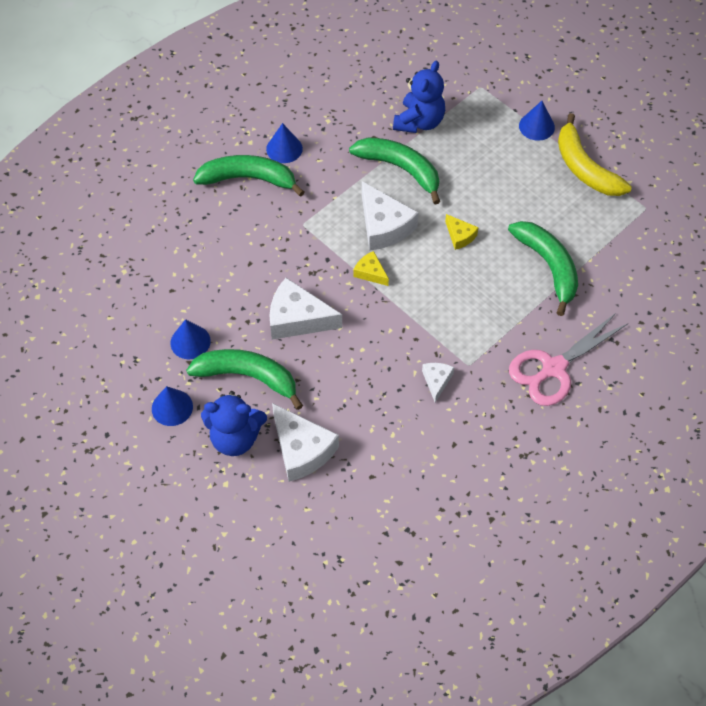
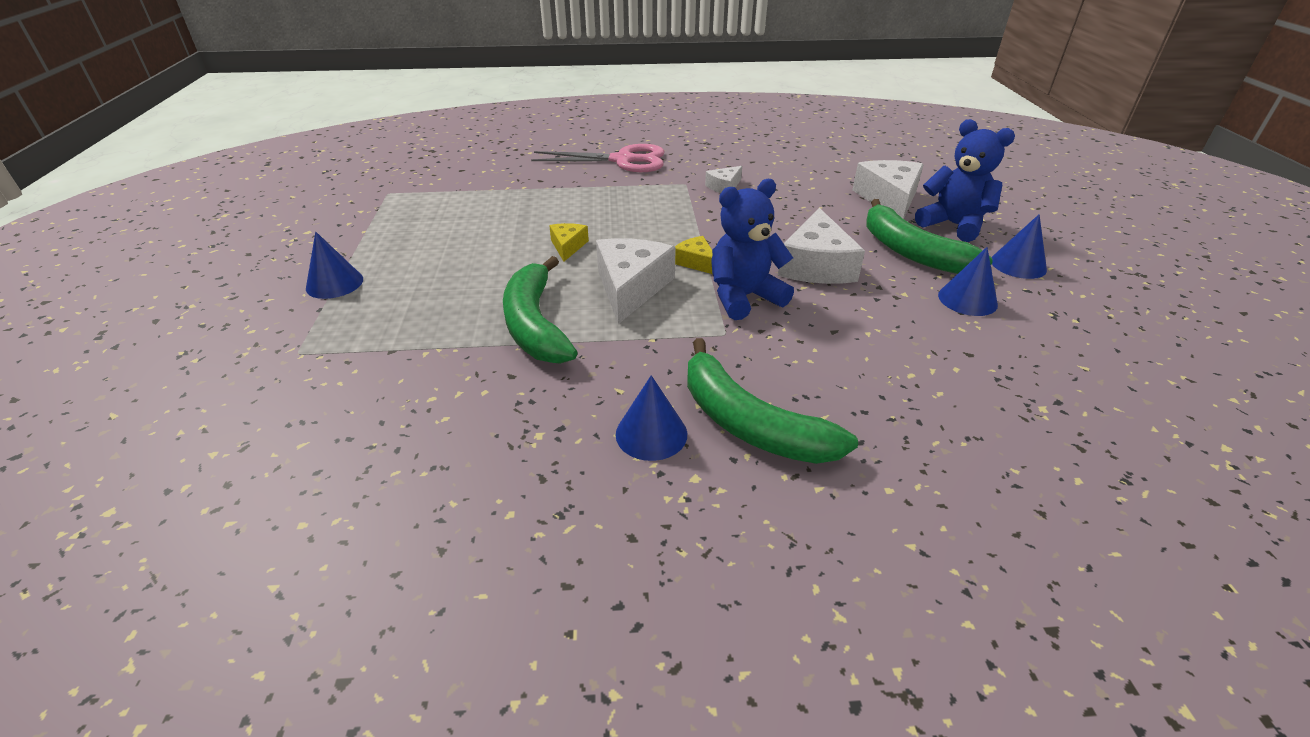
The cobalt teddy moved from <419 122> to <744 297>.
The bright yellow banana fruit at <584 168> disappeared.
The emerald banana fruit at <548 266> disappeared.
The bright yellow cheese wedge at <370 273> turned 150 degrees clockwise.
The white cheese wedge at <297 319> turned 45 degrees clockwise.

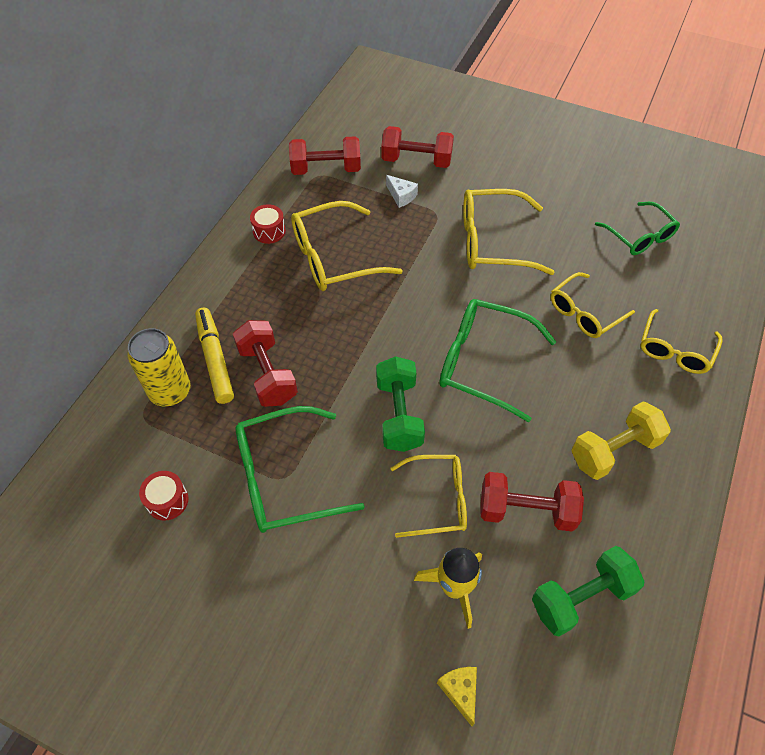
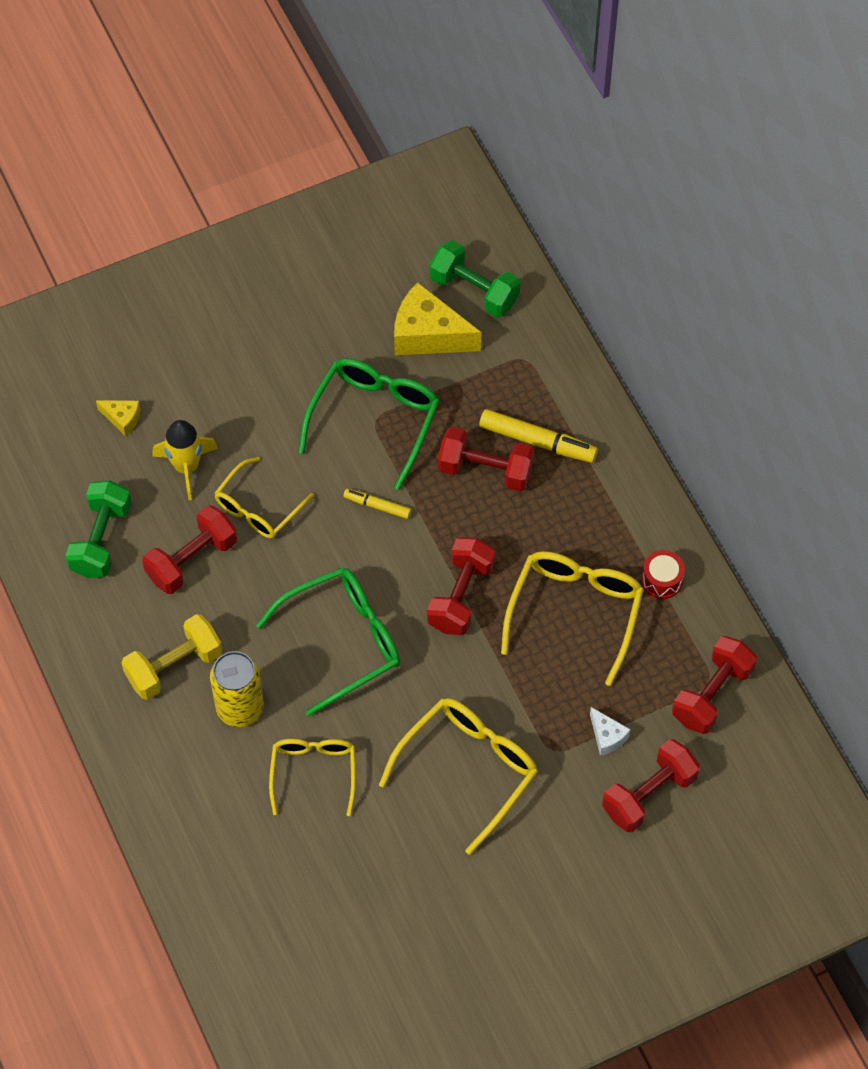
The white cheese wedge at <401 196> turned 120 degrees counterclockwise.
The emerald eyeglasses at <639 236> disappeared.
The bright yellow eyeglasses at <675 350> disappeared.
The bright yellow soda can moved from <170 391> to <240 708>.
The emerald hand weight moved from <399 414> to <474 290>.
The bright yellow hand weight at <614 450> turned 45 degrees clockwise.
The scarlet drum at <167 500> was replaced by the bright yellow cheese wedge at <428 334>.
The bright yellow marker pen at <377 506> appeared.
The scarlet hand weight at <461 596> appeared.

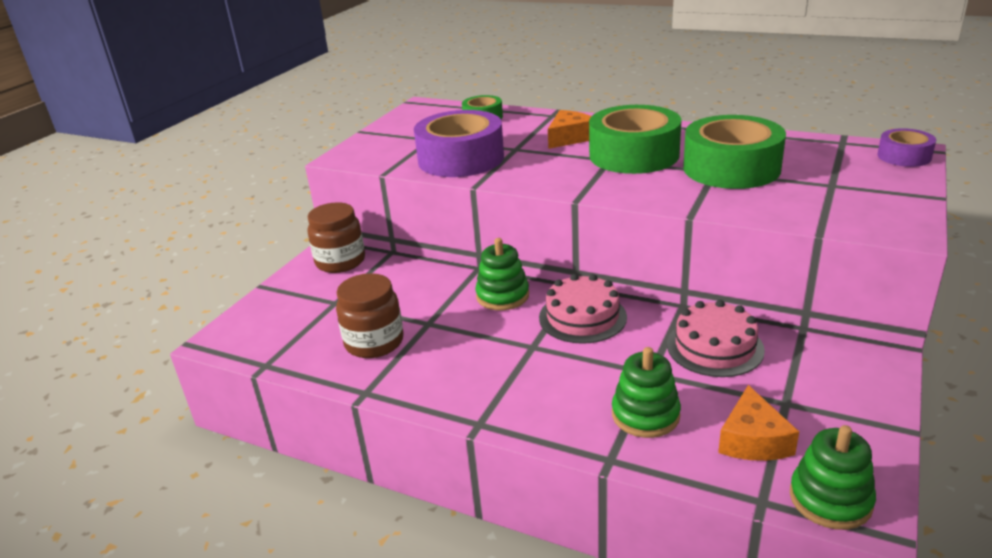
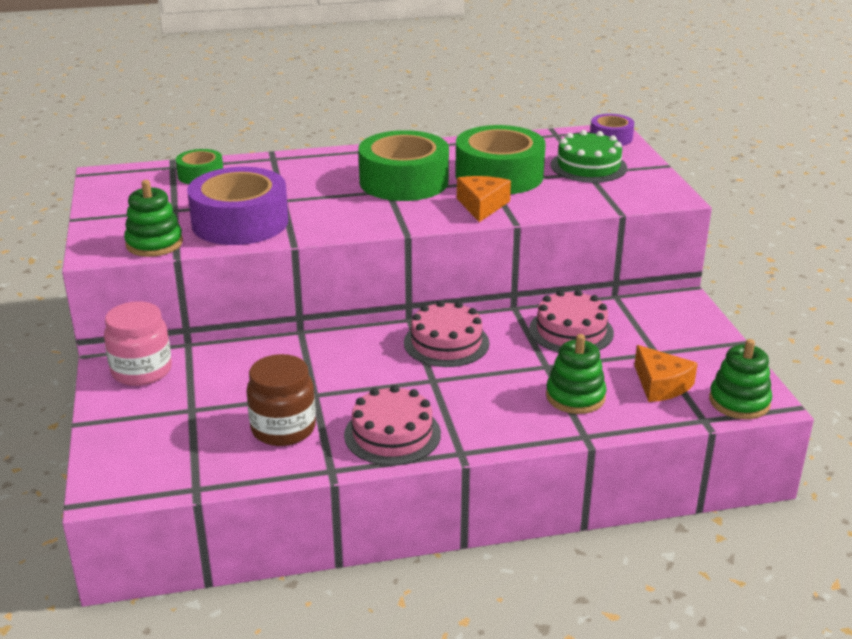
The orange cheese wedge moved from <570 138> to <482 206>.
The brown preserve jar at <340 261> became the rose-pink preserve jar at <142 371>.
The emerald stacking toy moved from <502 296> to <154 244>.
The emerald gateau at <588 166> appeared.
The rose-pink gateau at <392 434> appeared.

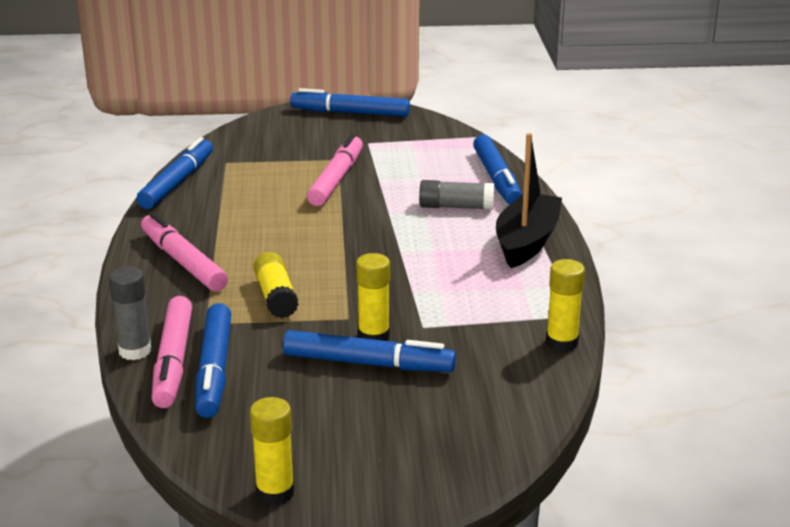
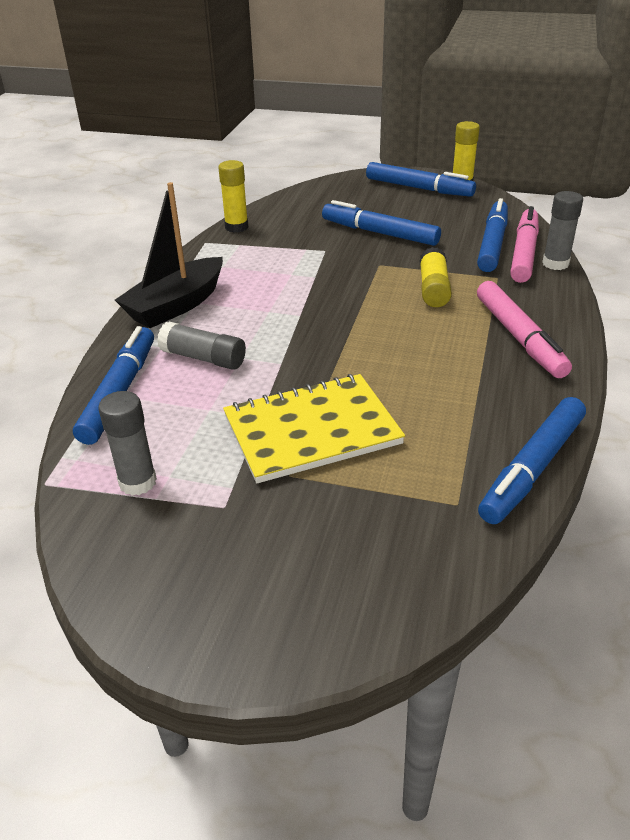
The cobalt marker pen moved from <350 113> to <418 188>.
The rose-pink marker pen at <336 179> was replaced by the bright yellow exercise book at <312 430>.
The bright yellow glue at <373 336> disappeared.
The grey glue at <137 482> appeared.

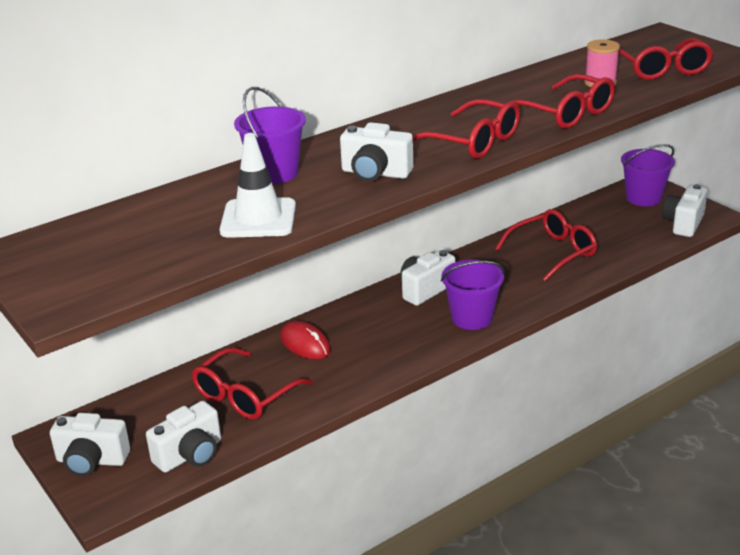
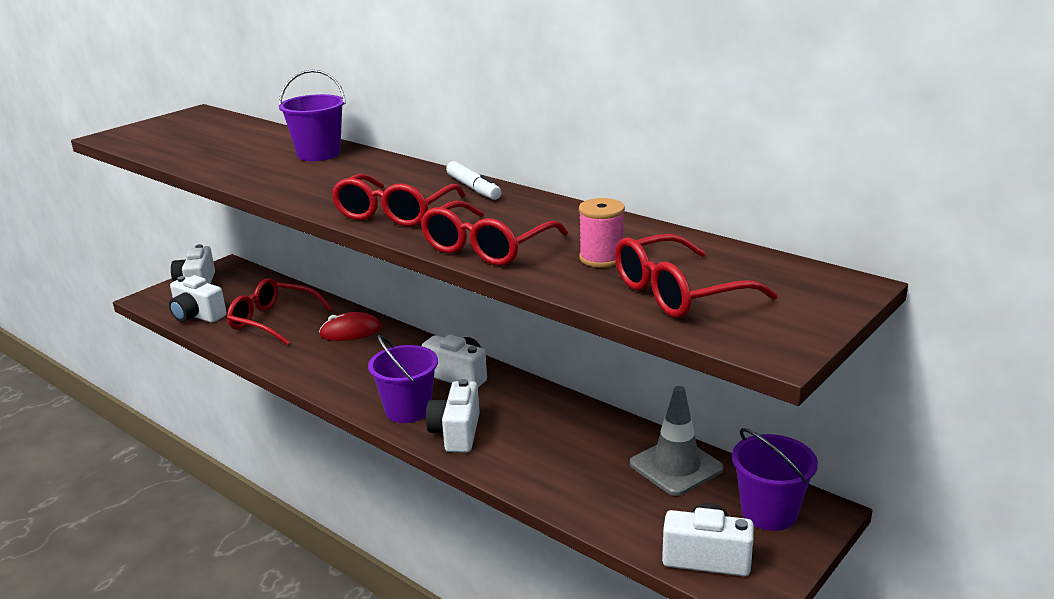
The white compact camera moved from <375 173> to <456 433>.
The white traffic cone at <258 219> disappeared.
The scarlet eyeglasses at <553 252> disappeared.
The scarlet PC mouse at <305 344> turned 45 degrees clockwise.
The white marker pen at <473 188> appeared.
The grey traffic cone at <676 466> appeared.

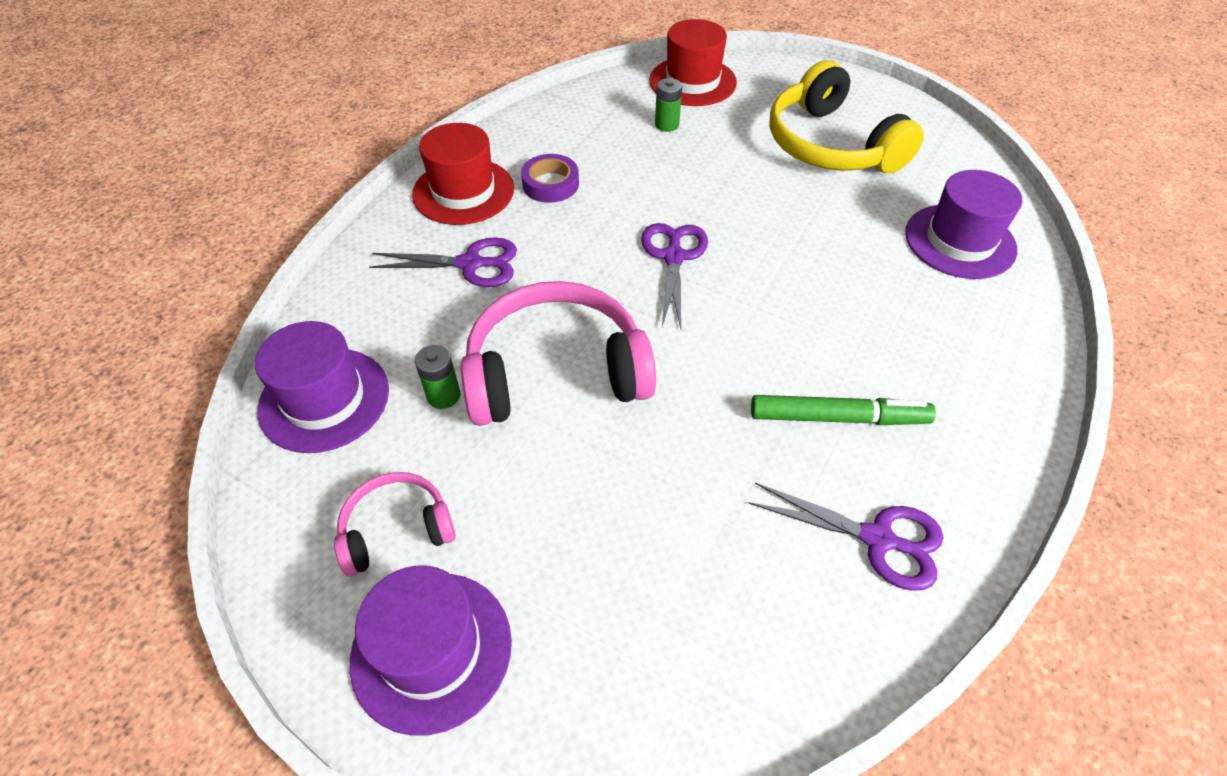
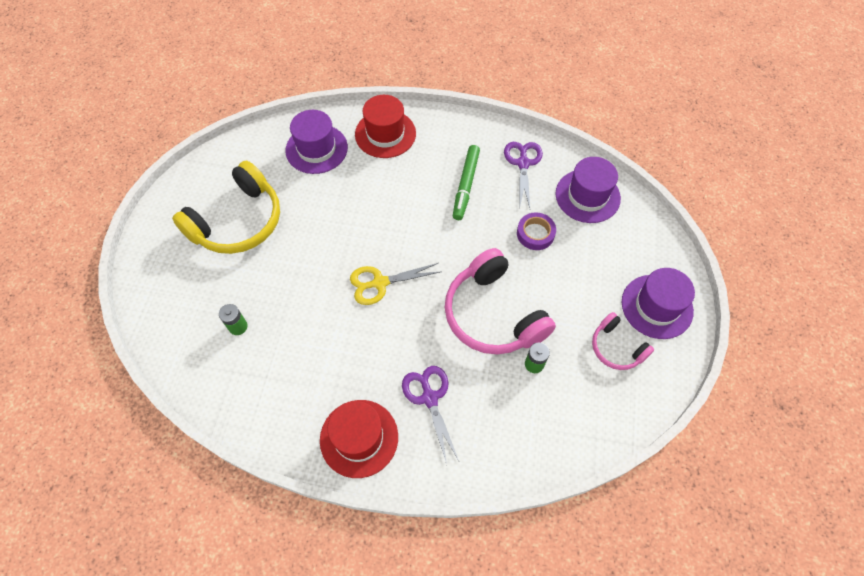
The scarlet top hat moved from <692 81> to <385 134>.
The royal purple tape moved from <550 184> to <535 234>.
The royal purple shears at <673 257> became the bright yellow shears at <380 283>.
The royal purple top hat moved from <324 399> to <587 196>.
The emerald marker pen at <838 418> turned 150 degrees counterclockwise.

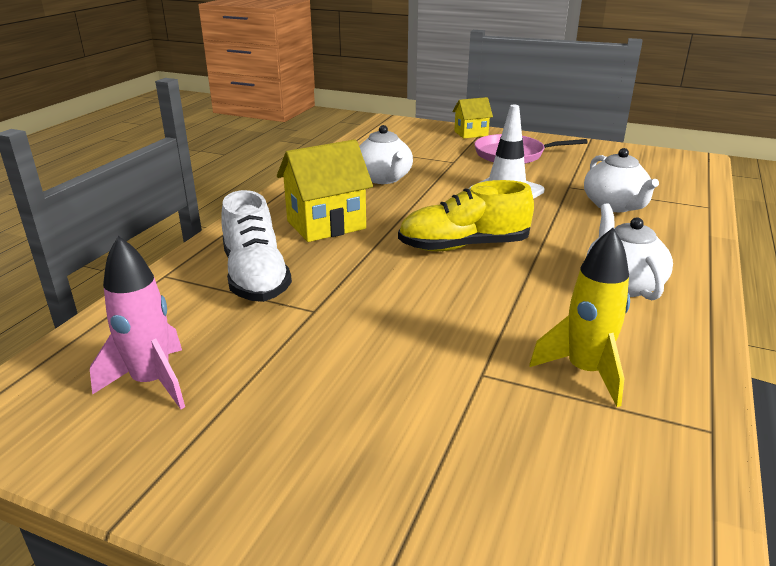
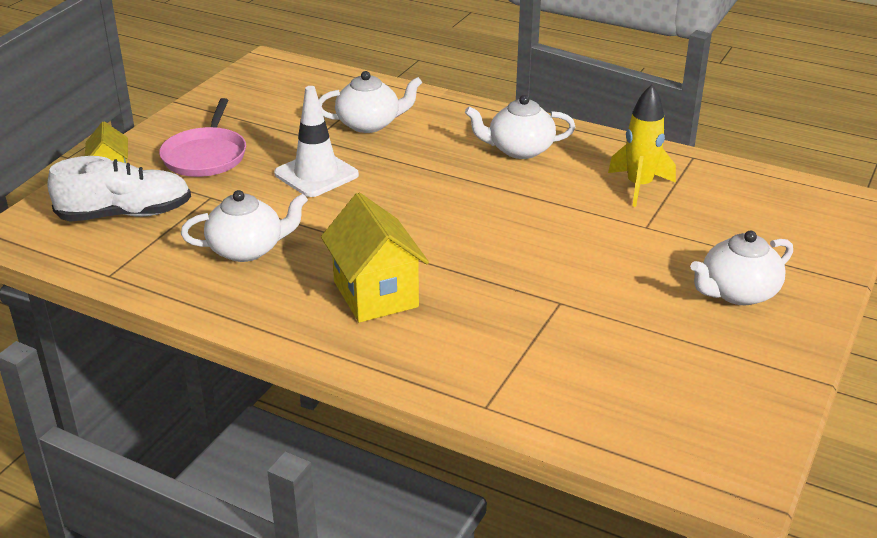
The bright yellow shoe at <463 246> disappeared.
The white shoe moved from <255 277> to <125 214>.
The rose-pink rocket at <152 382> disappeared.
The white teapot at <737 293> appeared.

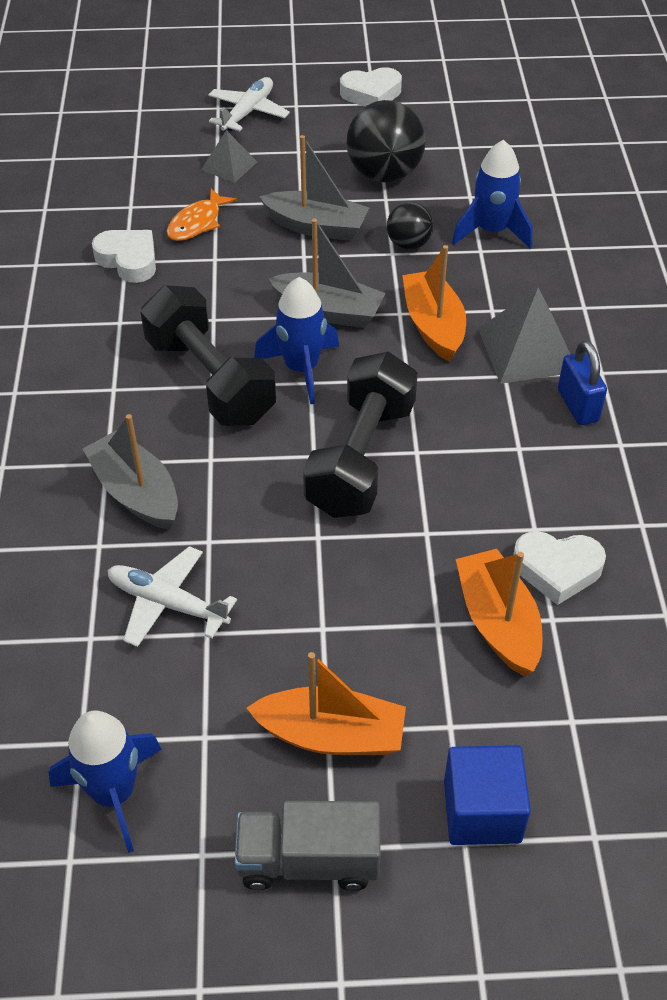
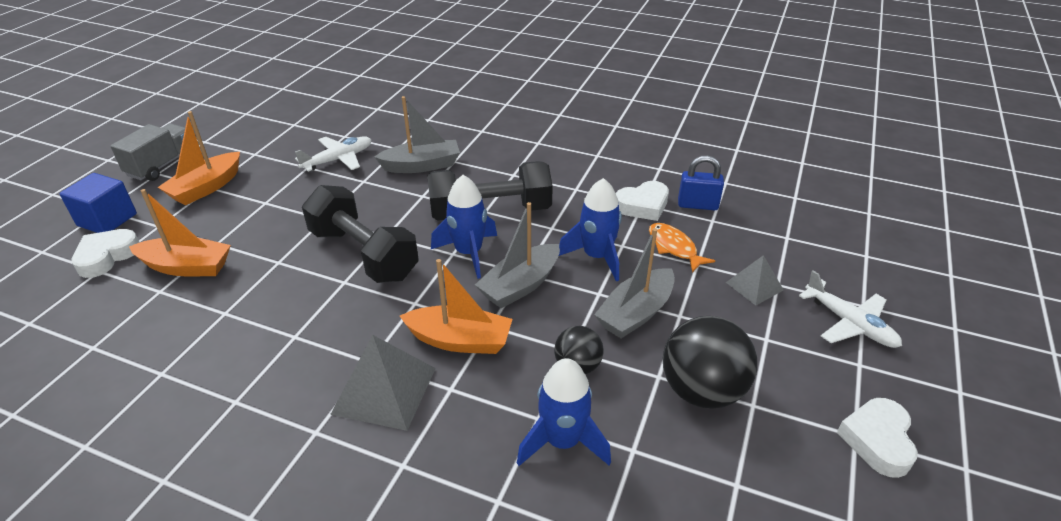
The cobalt small lock moved from <577 406> to <697 205>.
The white heart shape moved from <557 569> to <107 257>.
The cobalt rocket moved from <114 793> to <596 257>.

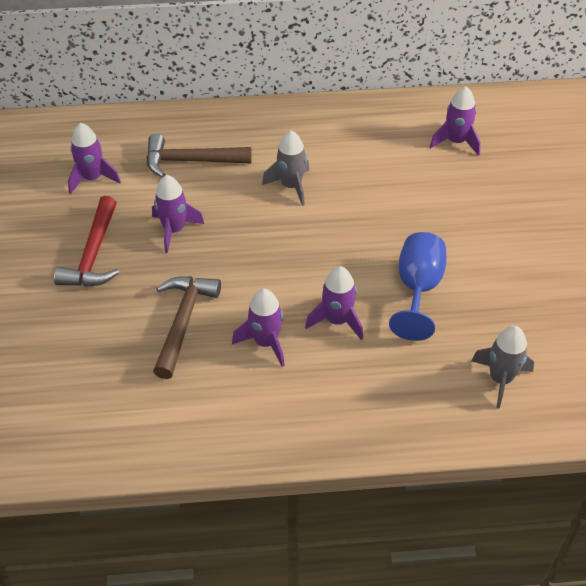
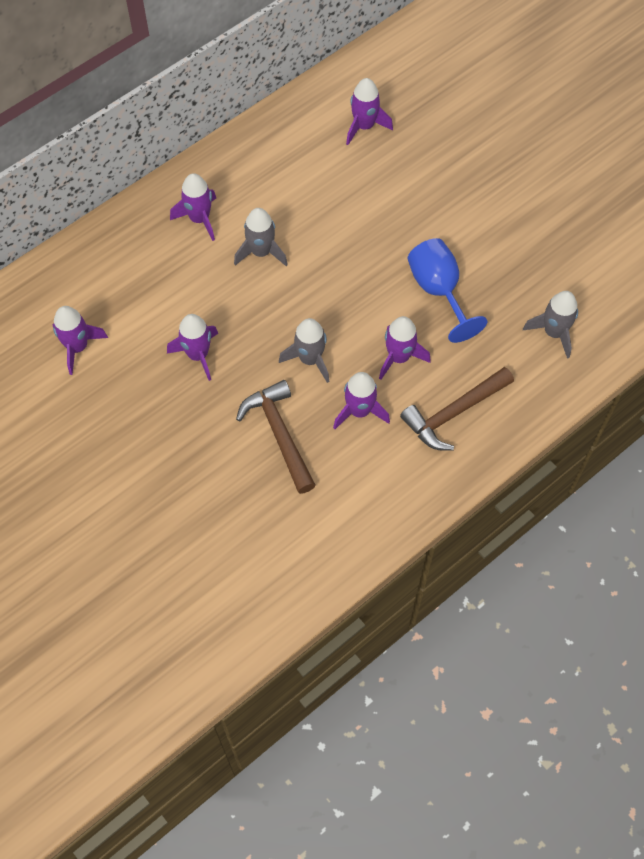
The brown carpenter's hammer moved from <190 161> to <454 413>.
The scarlet carpenter's hammer at <93 255> disappeared.
The royal purple rocket at <199 219> appeared.
The grey rocket at <310 359> appeared.

